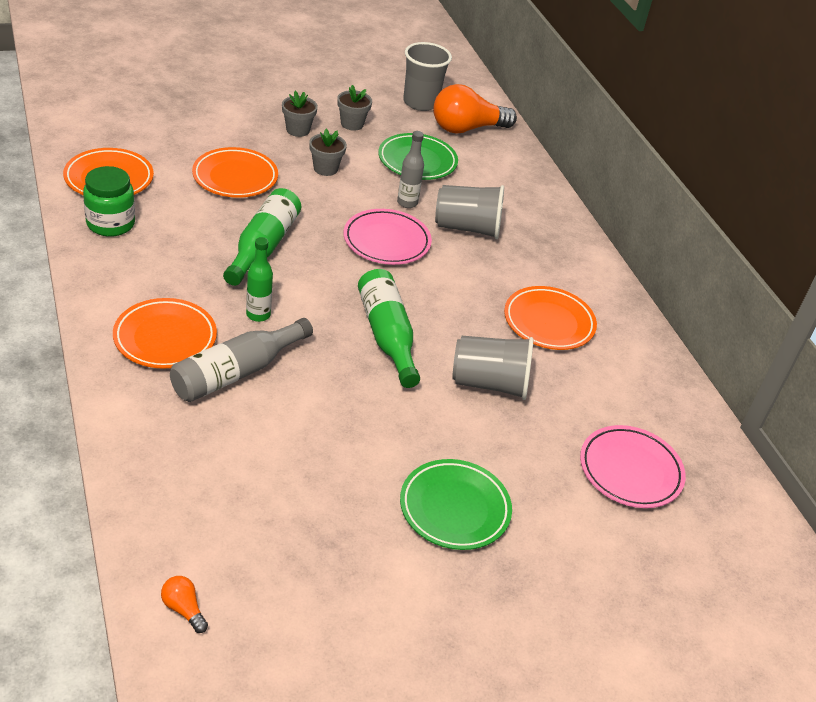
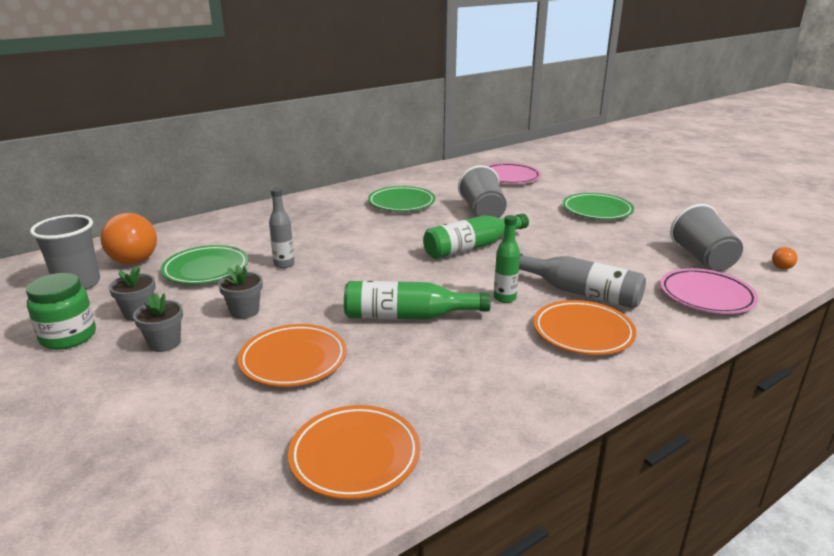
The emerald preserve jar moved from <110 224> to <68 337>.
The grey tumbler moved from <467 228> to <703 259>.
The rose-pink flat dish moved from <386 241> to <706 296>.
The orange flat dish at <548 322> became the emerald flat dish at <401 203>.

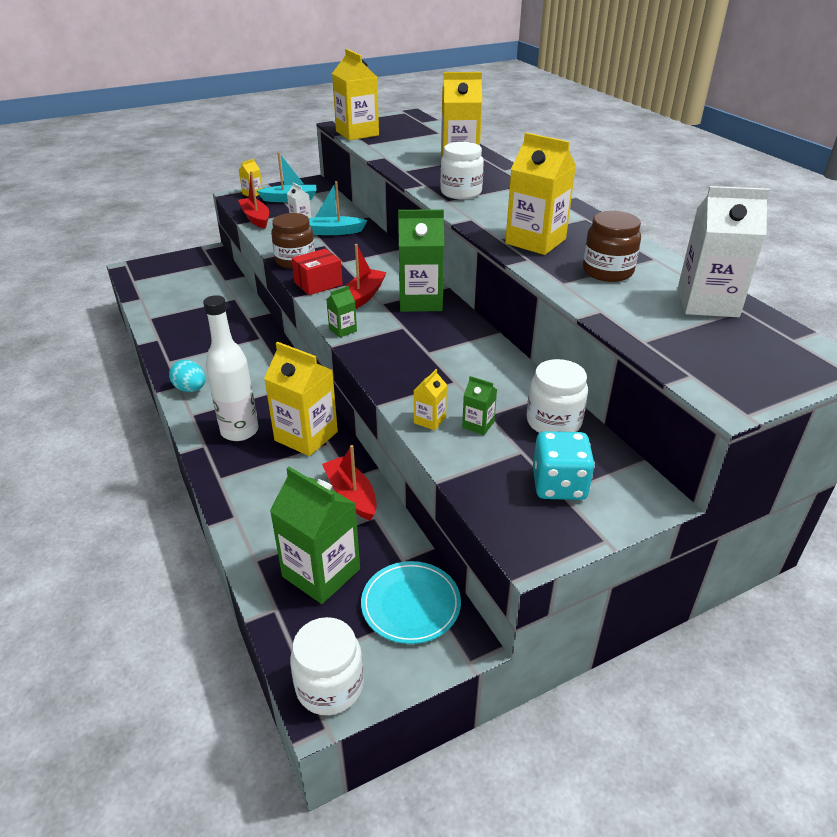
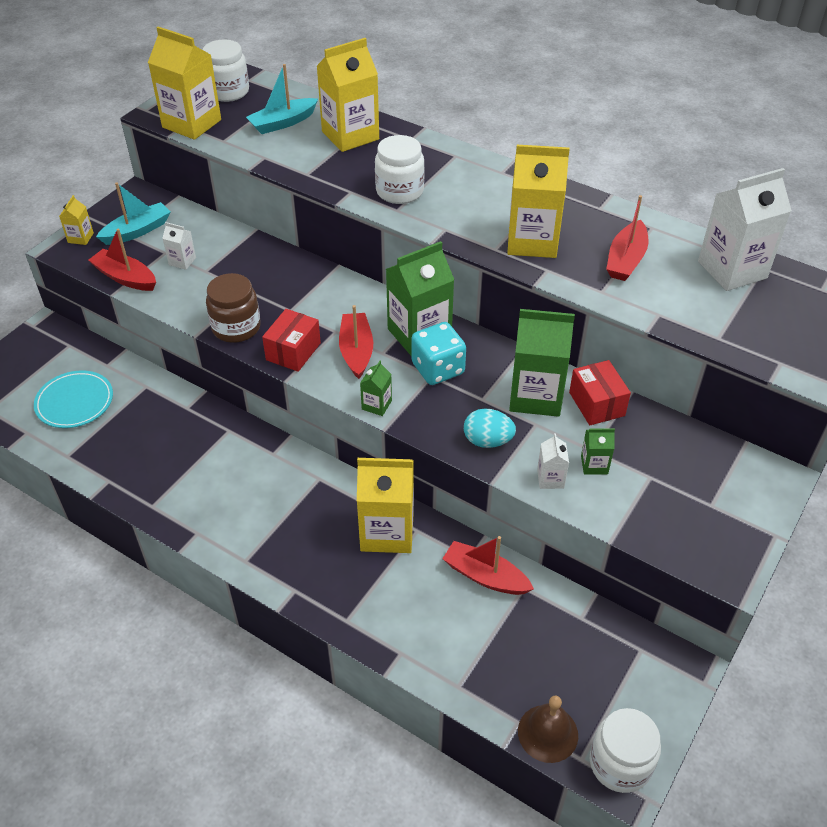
The turquoise sailboat moved from <332 232> to <283 123>.
The brown preserve jar at <607 271> was replaced by the scarlet sailboat at <626 260>.
The white bottle at <239 431> disappeared.
The white preserve jar moved from <553 422> to <228 92>.
The turquoise toy egg moved from <190 389> to <487 441>.
The bright yellow carton at <430 420> became the white carton at <550 479>.
The turquoise dice moved from <559 485> to <438 369>.
The emerald carton moved from <321 573> to <535 396>.
The turquoise flat dish moved from <411 604> to <75 402>.
The scarlet package at <597 404> appeared.
The brown hand bell at <548 733> appeared.

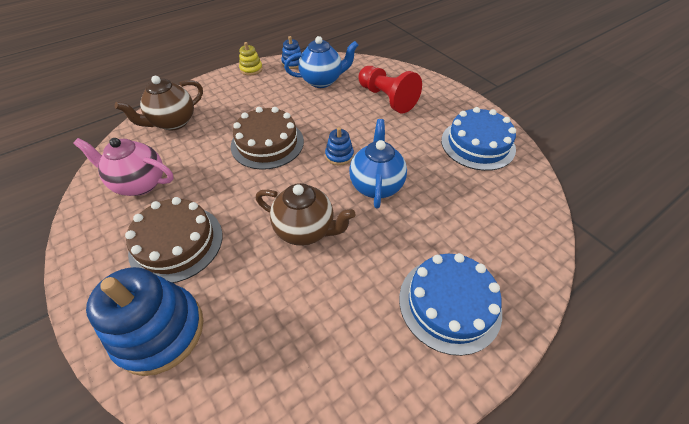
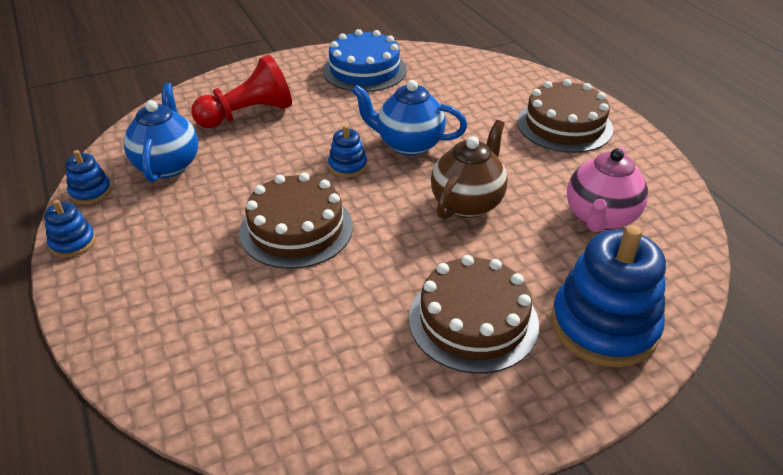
The bright yellow stacking toy at <251 69> became the cobalt stacking toy at <73 242>.
The brown teapot at <173 122> disappeared.
The rose-pink teapot moved from <140 184> to <600 218>.
The cobalt gateau at <449 303> became the brown gateau at <564 125>.

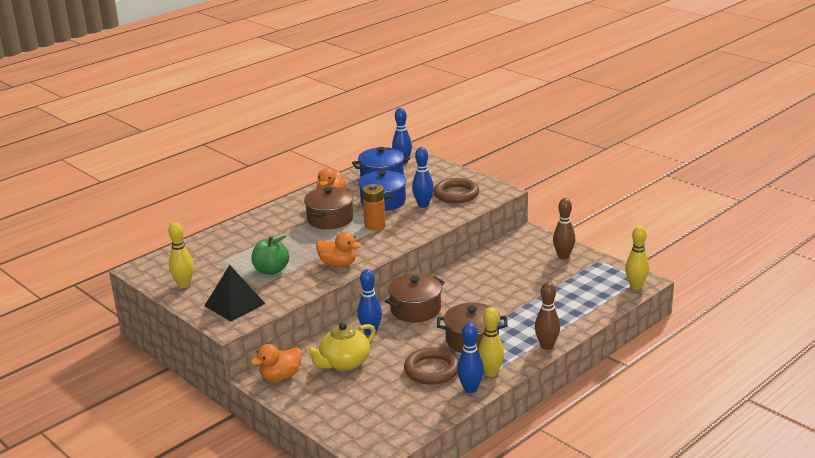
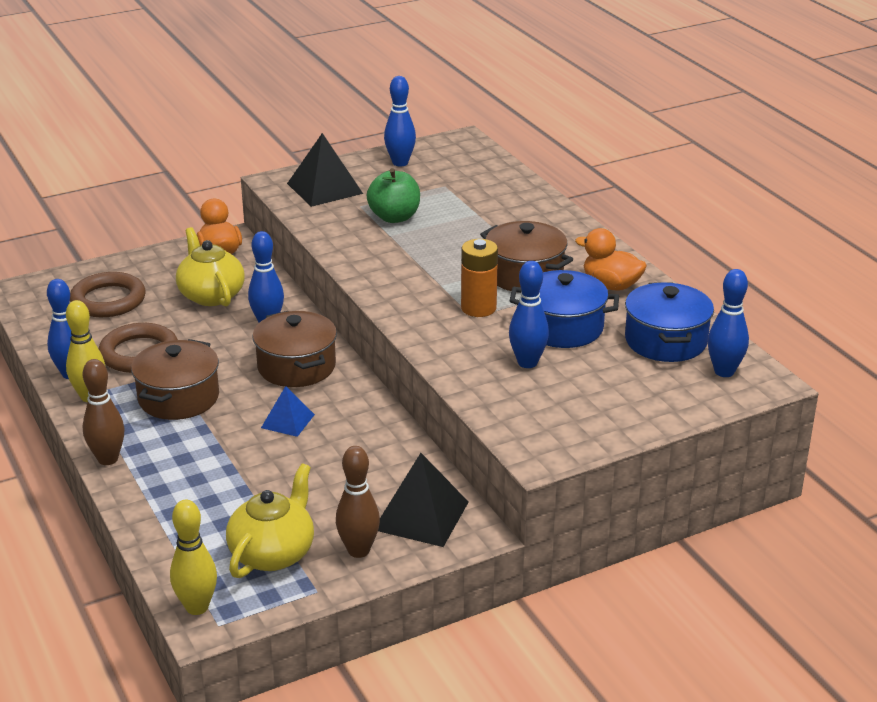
The brown ring moved from <456 194> to <108 300>.
The bright yellow bowling pin at <184 285> became the cobalt bowling pin at <400 163>.
The orange duck at <338 264> disappeared.
The cobalt pyramid shape at <288 421> appeared.
The black pyramid shape at <421 515> appeared.
The bright yellow teapot at <273 553> appeared.

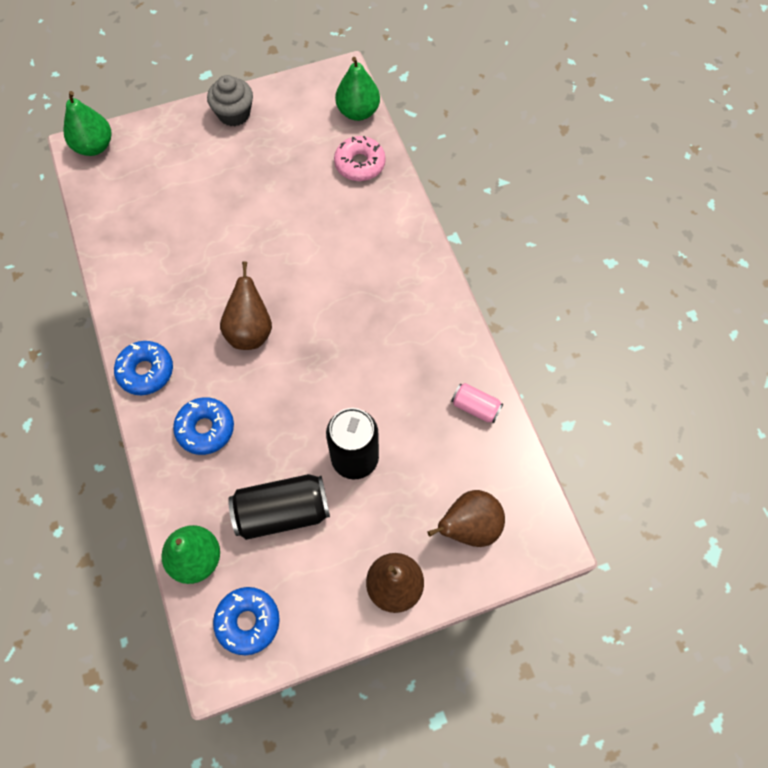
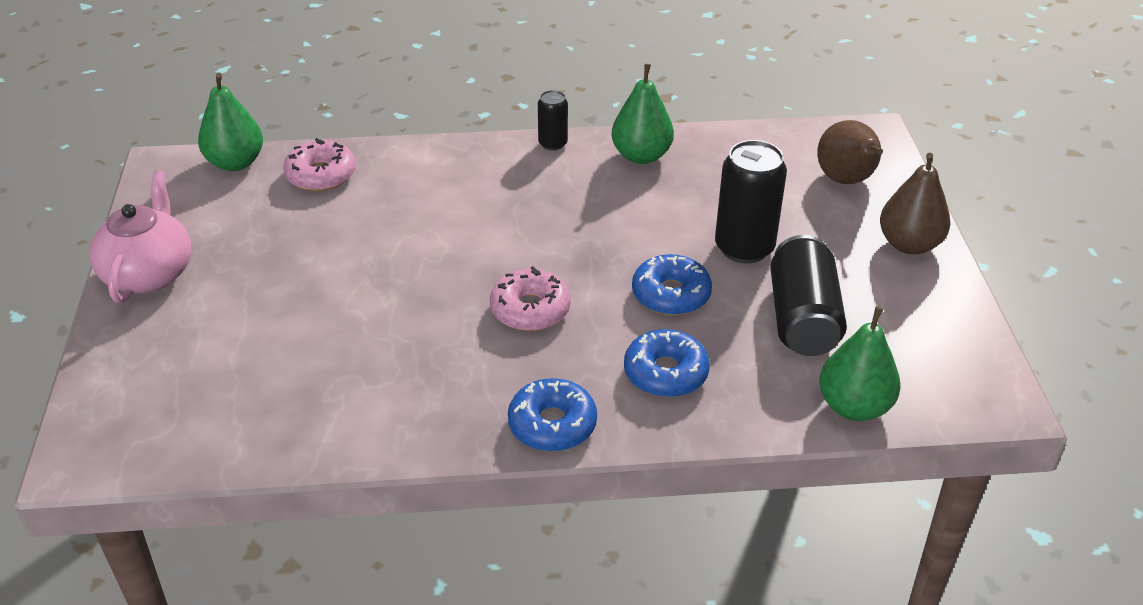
The grey fairy cake at <234 114> was replaced by the rose-pink teapot at <149 274>.
The emerald pear fruit moved from <94 146> to <641 156>.
The brown pear fruit at <250 331> was replaced by the rose-pink glazed donut at <530 309>.
The rose-pink soda can at <475 407> disappeared.
The cobalt glazed donut moved from <248 621> to <671 294>.
The black soda can at <553 143> appeared.

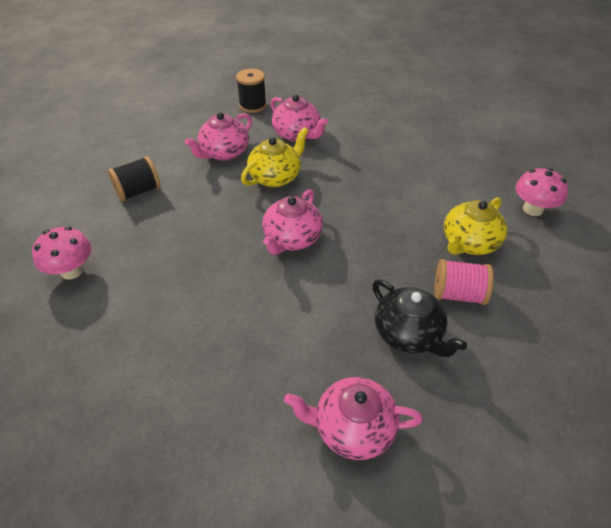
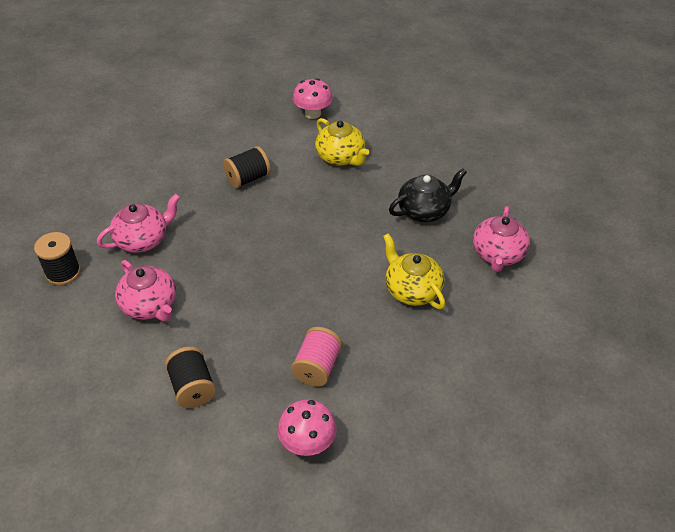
The bright yellow teapot moved from <275 177> to <412 290>.
The rose-pink teapot at <292 239> disappeared.
The rose-pink bobbin moved from <458 294> to <317 367>.
The black bobbin at <248 178> appeared.

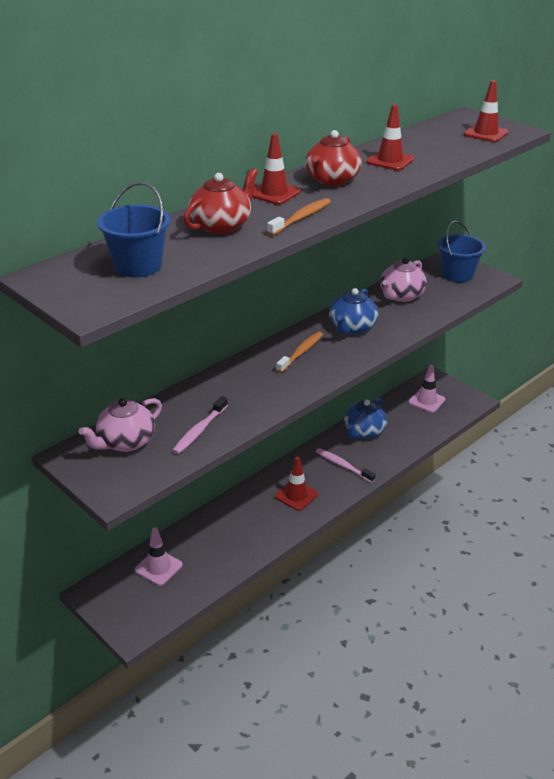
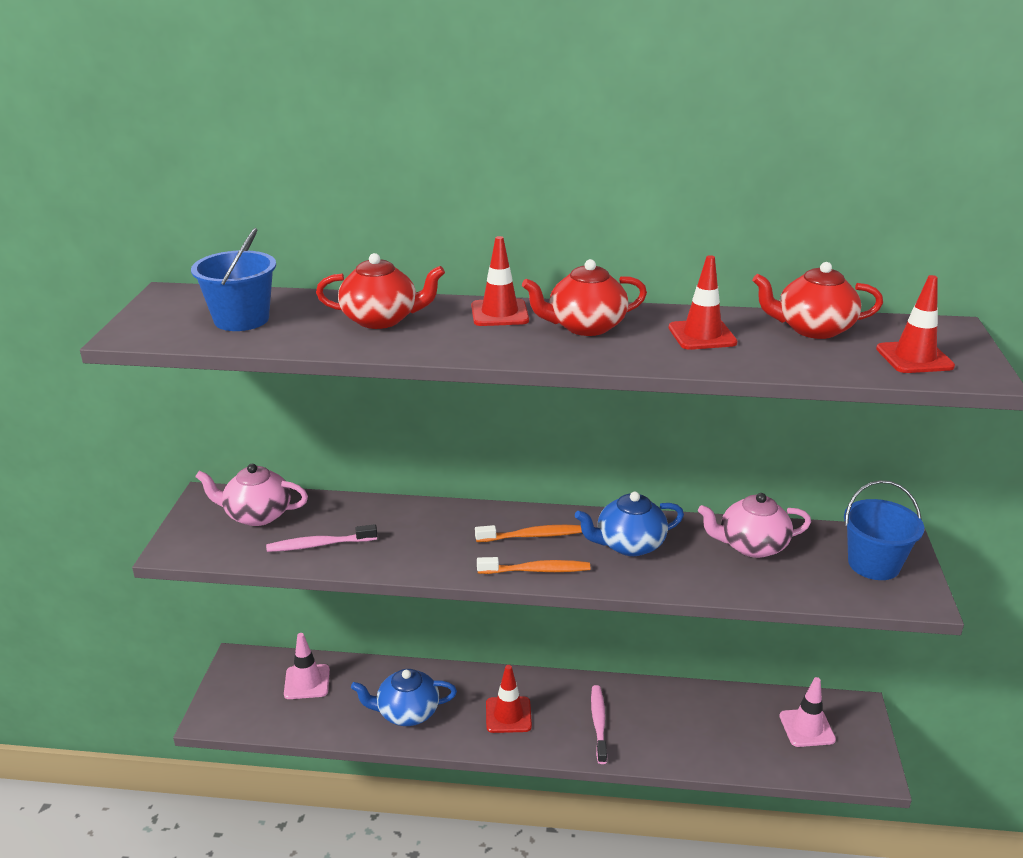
The orange toothbrush moved from <301 218> to <536 570>.
The cobalt teapot moved from <364 432> to <407 712>.
The scarlet teapot at <812 329> appeared.

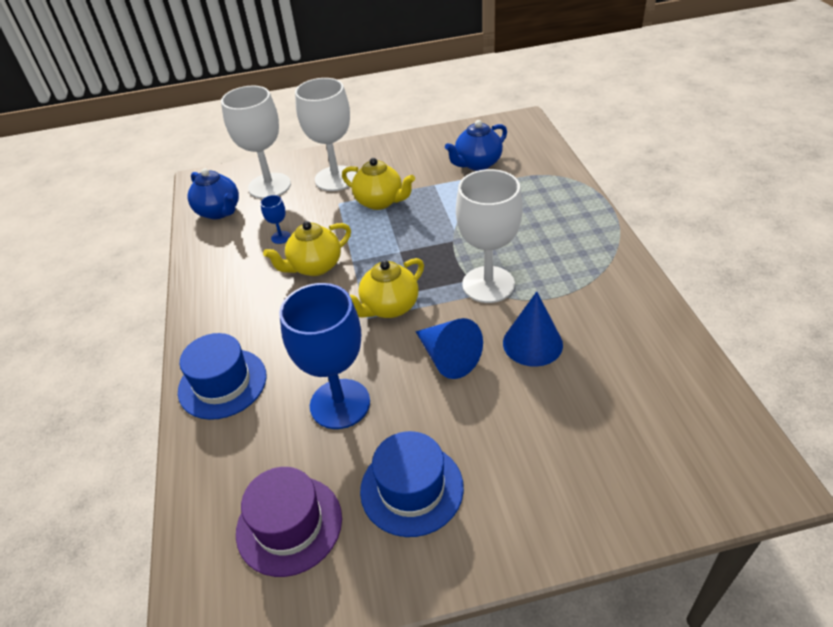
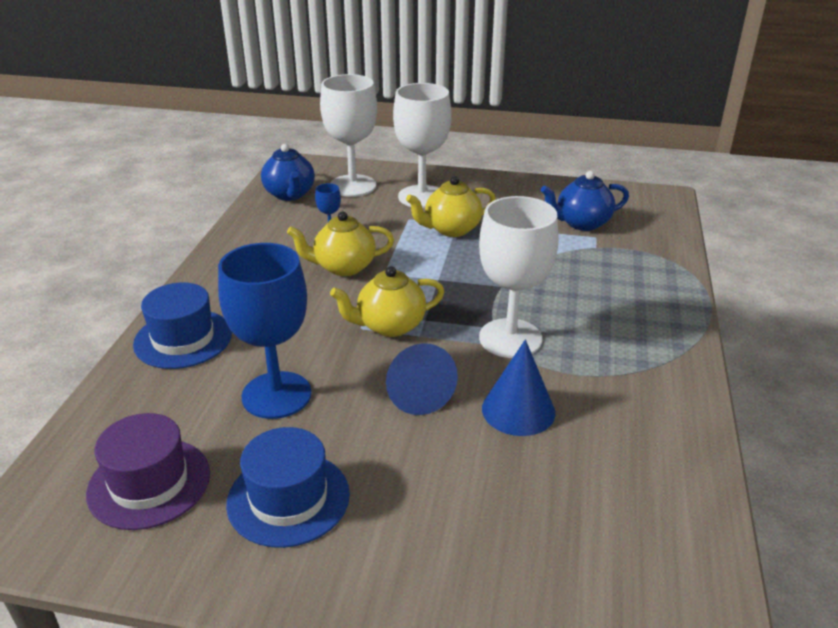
The bright yellow teapot at <380 202> turned 105 degrees clockwise.

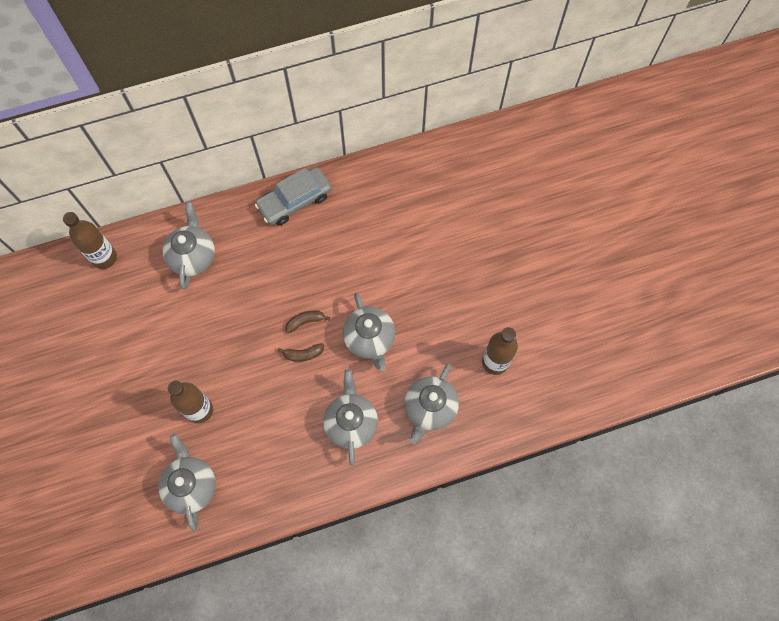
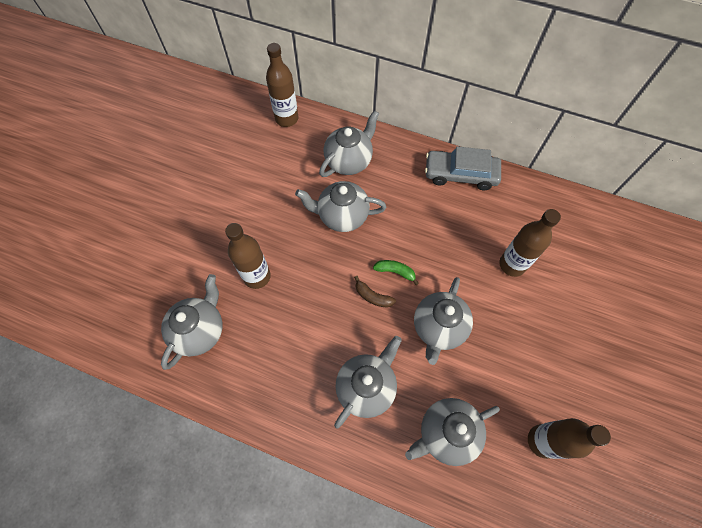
The brown banana fruit at <305 321> became the emerald banana fruit at <395 272>.
The grey teapot at <342 216> appeared.
The brown bottle at <512 265> appeared.

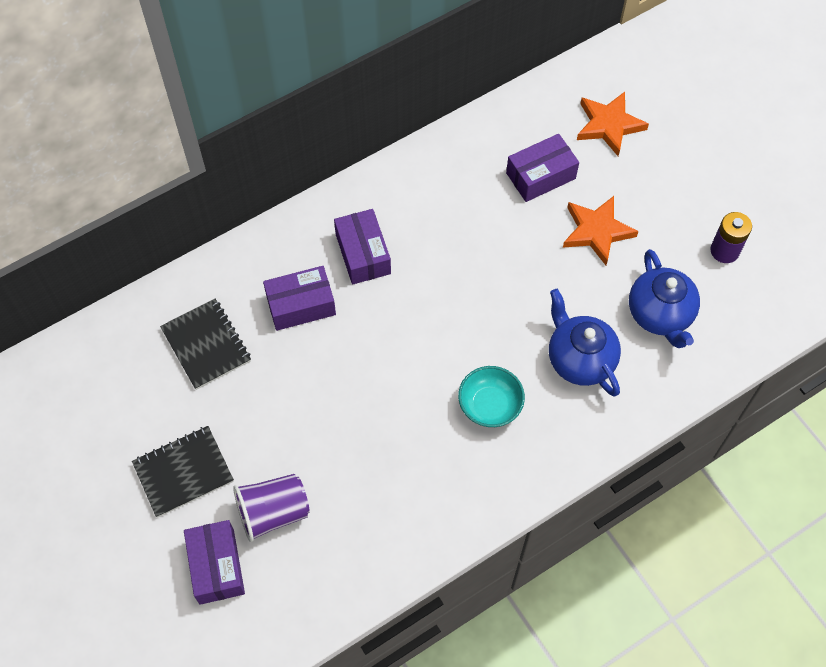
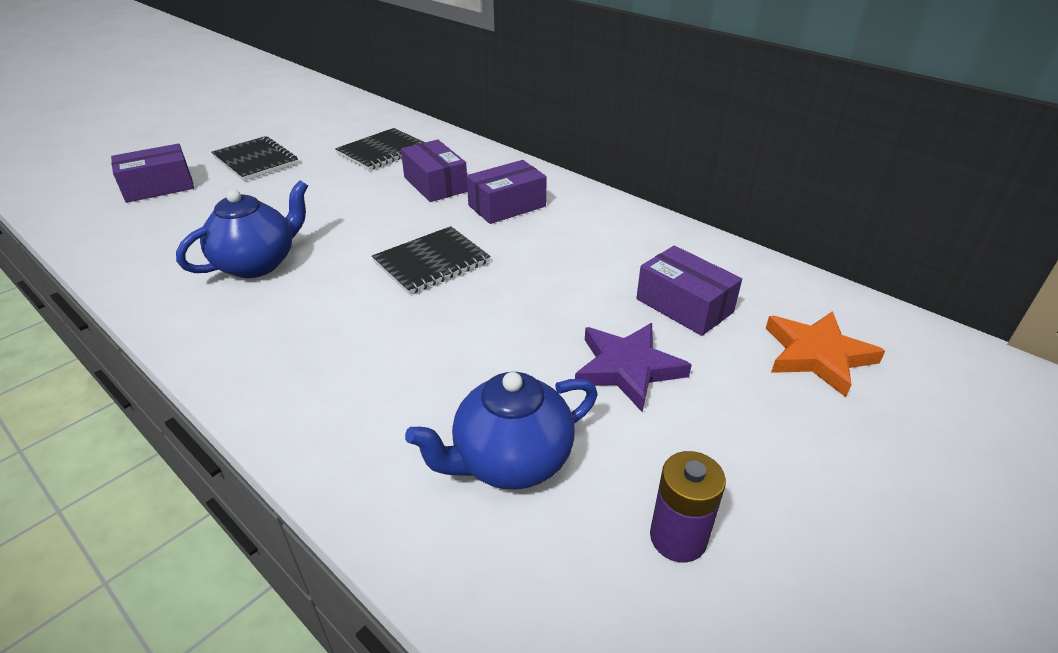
The orange five-pointed star at <596 231> became the royal purple five-pointed star at <627 368>.
The cobalt teapot moved from <579 359> to <258 263>.
The turquoise deep dish at <490 405> disappeared.
The royal purple tumbler at <273 512> disappeared.
The black exercise book at <431 262> appeared.

